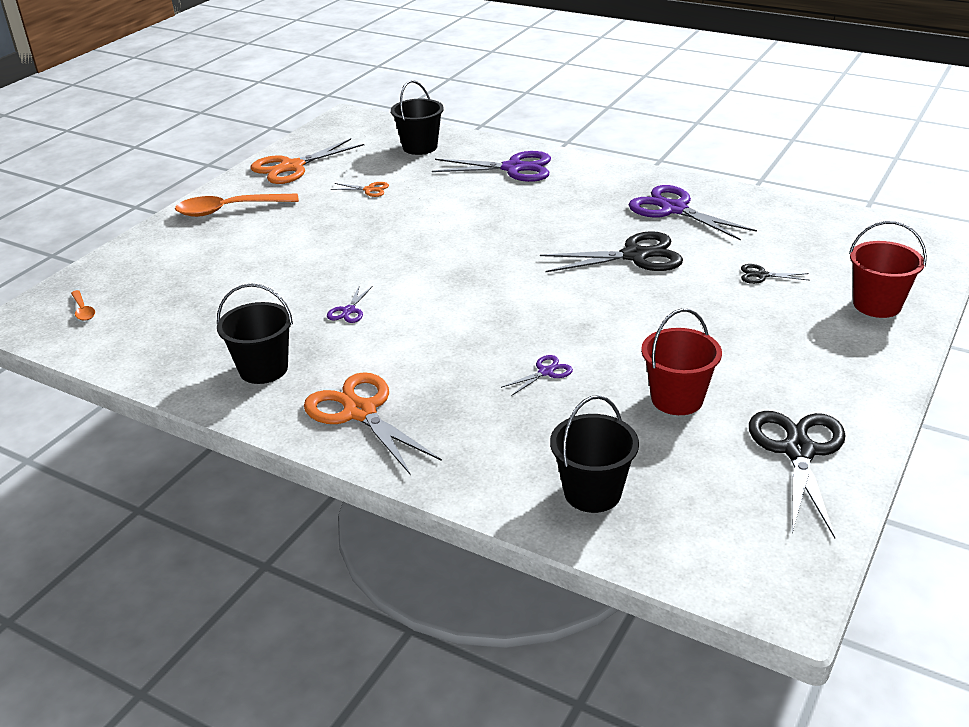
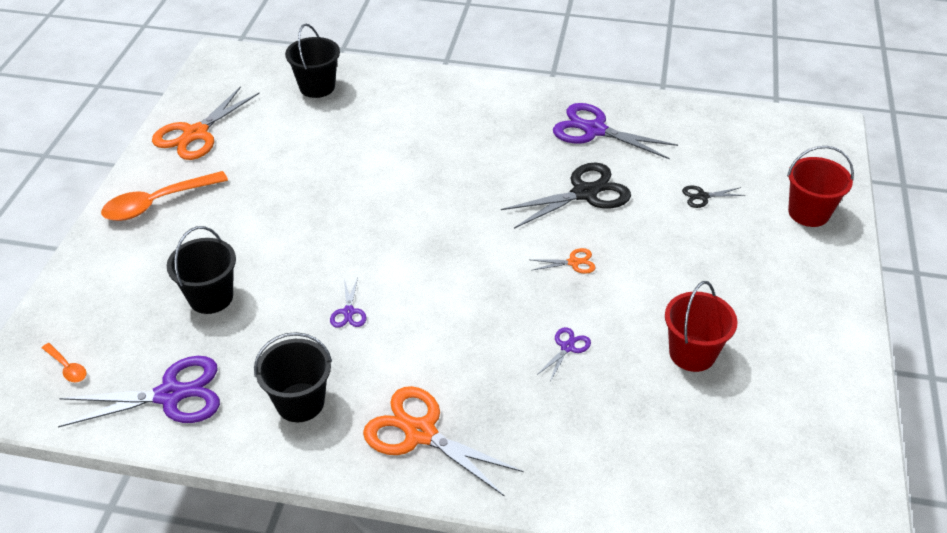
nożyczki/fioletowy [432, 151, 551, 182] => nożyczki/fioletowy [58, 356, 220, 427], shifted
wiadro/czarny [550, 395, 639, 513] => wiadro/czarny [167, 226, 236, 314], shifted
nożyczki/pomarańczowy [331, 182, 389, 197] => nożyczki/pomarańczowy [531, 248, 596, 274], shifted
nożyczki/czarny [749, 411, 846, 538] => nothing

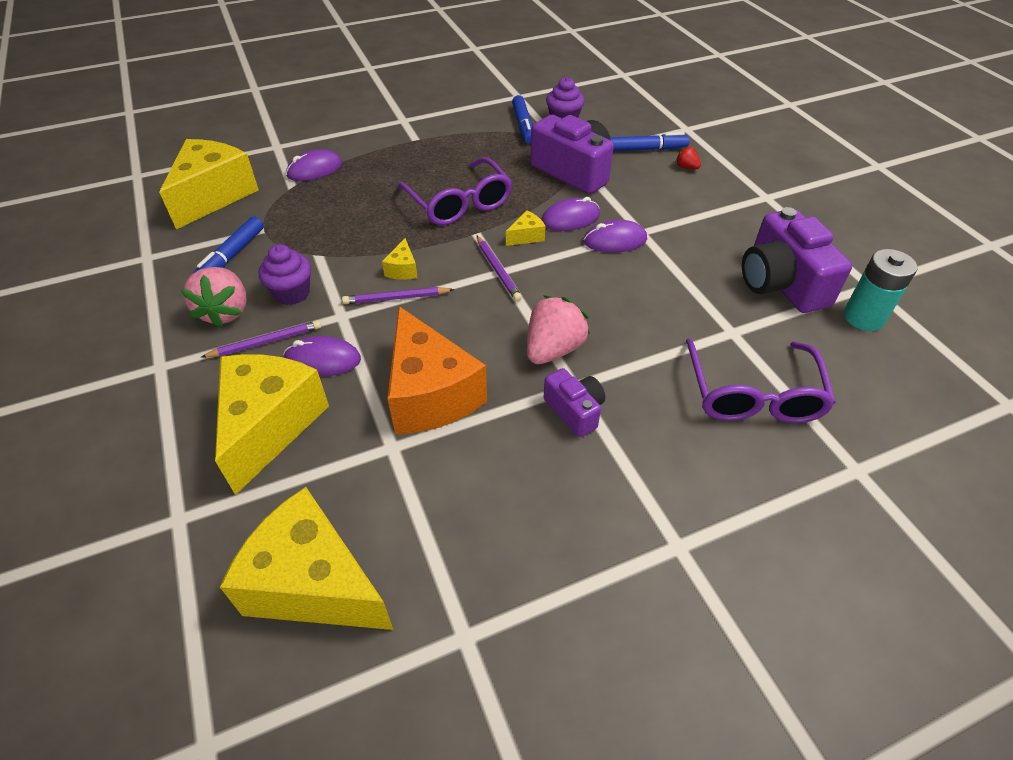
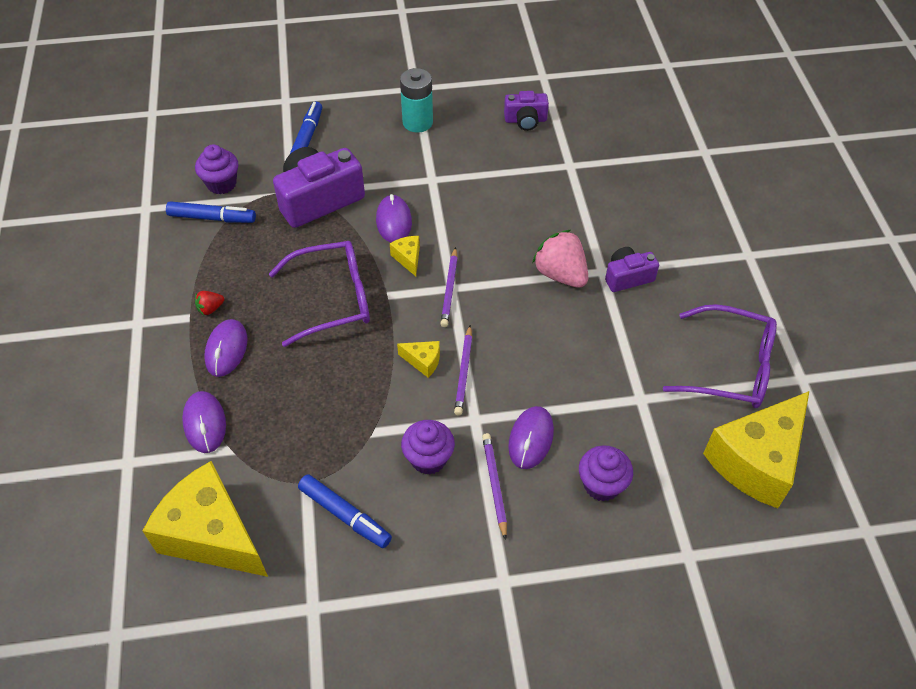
truskawka/czerwony [676, 146, 701, 169] => truskawka/czerwony [195, 291, 224, 315], shifted
myszka/fioletowy [583, 220, 647, 253] => myszka/fioletowy [204, 319, 247, 377], shifted
bateria/turkusowy [844, 249, 917, 331] => bateria/turkusowy [400, 68, 433, 133], shifted
ołówek/fioletowy [477, 236, 522, 301] => ołówek/fioletowy [440, 247, 458, 327], 105 degrees clockwise
aparat fotograficzny/fioletowy [742, 207, 852, 313] => aparat fotograficzny/fioletowy [504, 91, 549, 131], x0.55
ser/żółty [215, 354, 329, 495] => muffinka/fioletowy [579, 445, 633, 501]
okulary/fioletowy [686, 338, 836, 423] => okulary/fioletowy [663, 304, 777, 408], shifted
truskawka/różowy [181, 267, 247, 328] => nothing
ser/pomarańczowy [387, 306, 487, 435] => nothing

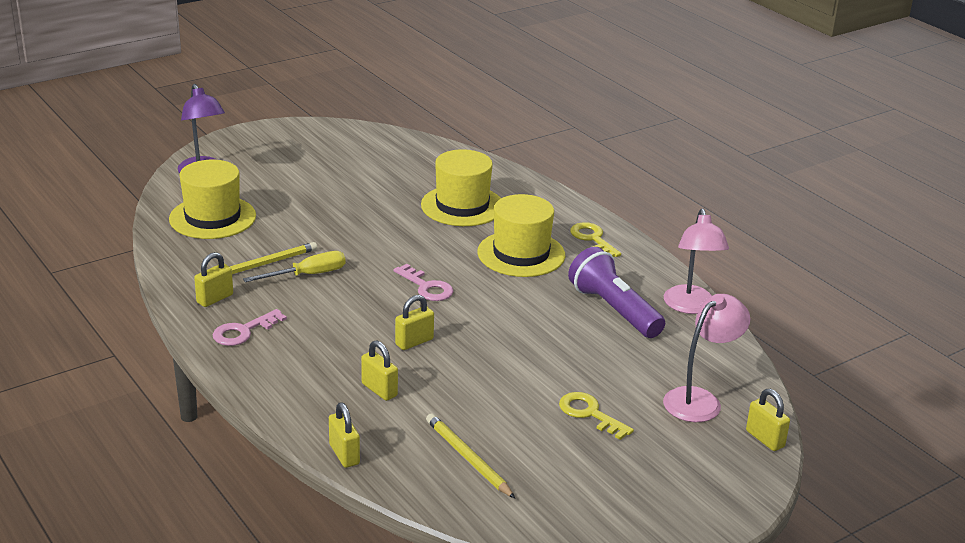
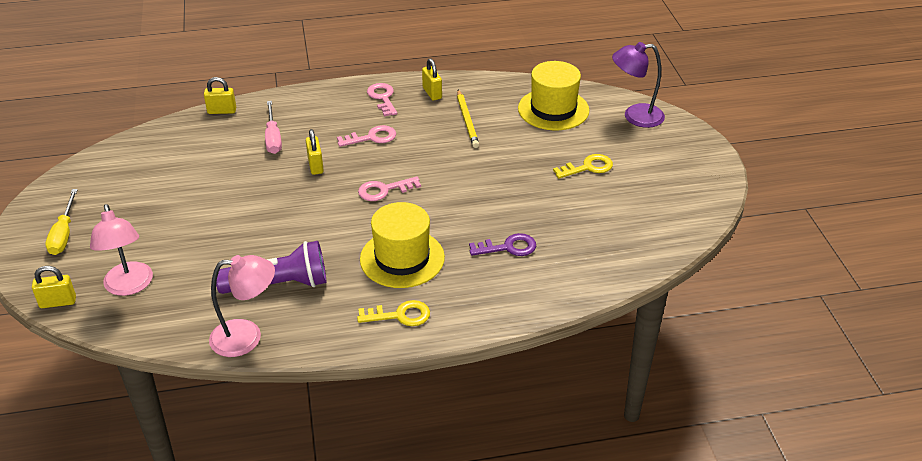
śrubokręt/żółty [243, 251, 345, 282] => śrubokręt/żółty [45, 189, 78, 255], shifted
lampka/różowy [664, 209, 729, 314] => lampka/różowy [209, 255, 275, 357], 150 degrees clockwise
kłódka/żółty [361, 340, 398, 401] => śrubokręt/różowy [265, 101, 282, 154]
nothing => klucz/różowy [337, 125, 396, 147]
kapelusz/żółty [421, 149, 501, 226] => klucz/fioletowy [469, 233, 536, 256]
klucz/żółty [559, 392, 634, 440] => klucz/żółty [553, 154, 613, 179], shifted
ołówek/żółty [426, 414, 515, 498] => nothing

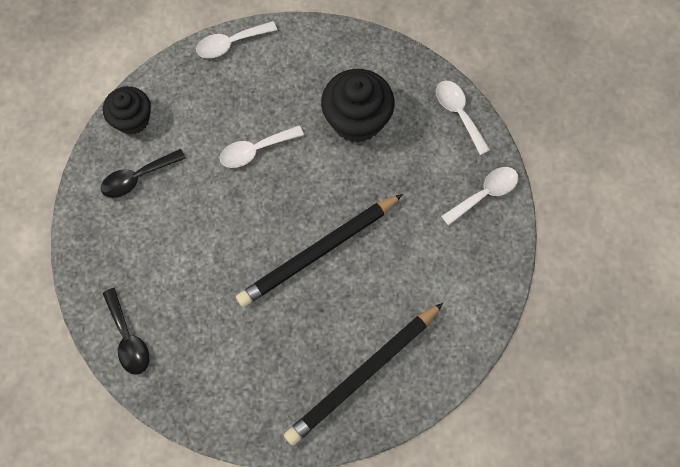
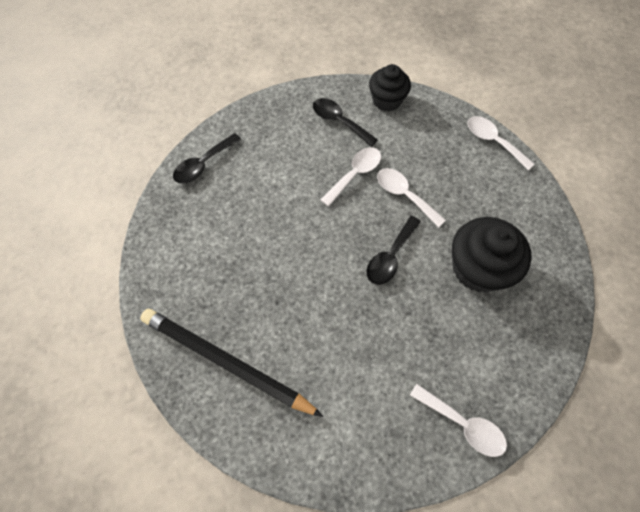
łyżka/biały [436, 80, 490, 155] => łyżka/biały [320, 147, 381, 207], shifted
nothing => łyżka/czarny [367, 216, 421, 285]
ołówek/czarny [236, 194, 403, 307] => nothing

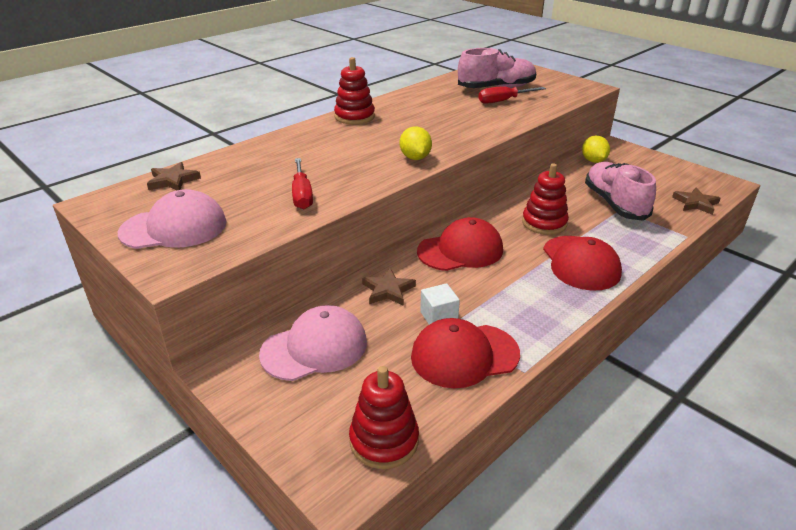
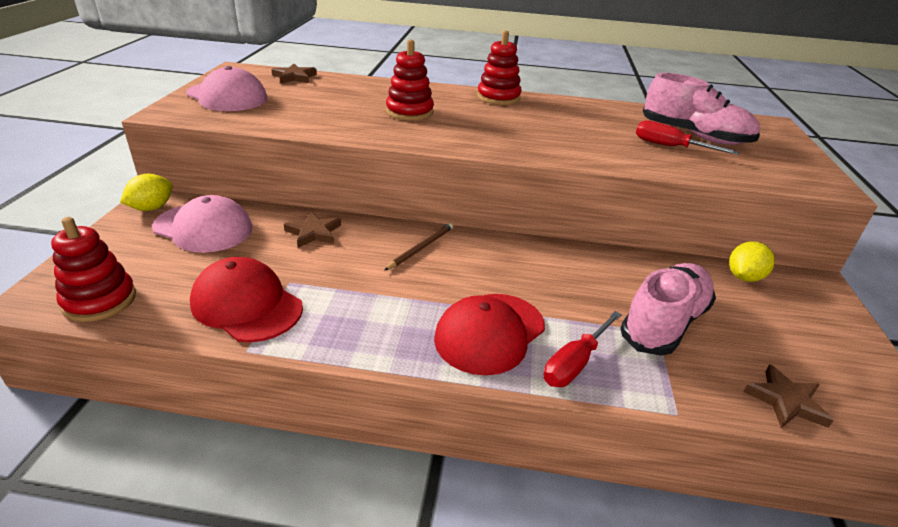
cytryna/żółty [400, 126, 432, 160] => cytryna/żółty [120, 174, 173, 211], shifted
czapka/czerwony [417, 217, 503, 271] => ołówek/brązowy [384, 223, 453, 271]
zabawka nakładanka/czerwony [522, 163, 569, 235] => zabawka nakładanka/czerwony [386, 40, 434, 121], shifted
śrubokręt/czerwony [292, 158, 313, 209] => śrubokręt/czerwony [543, 311, 622, 387], shifted
sześcian/biały [420, 283, 460, 325] => nothing

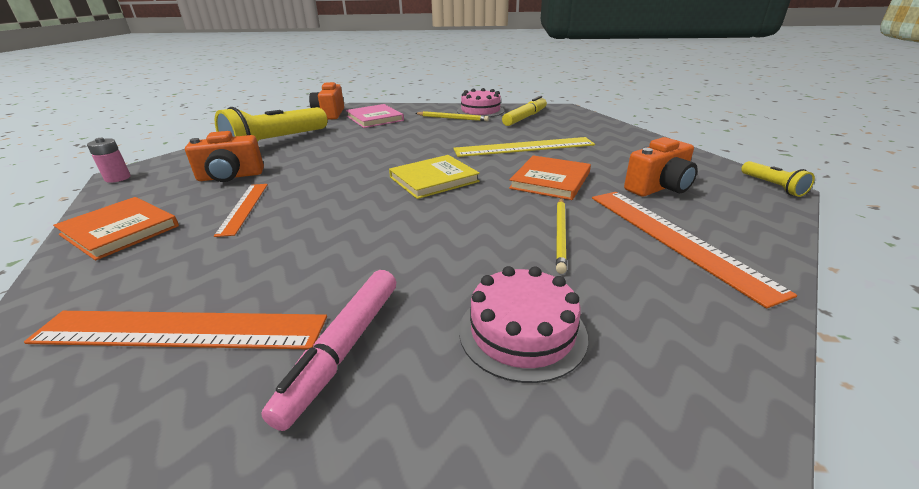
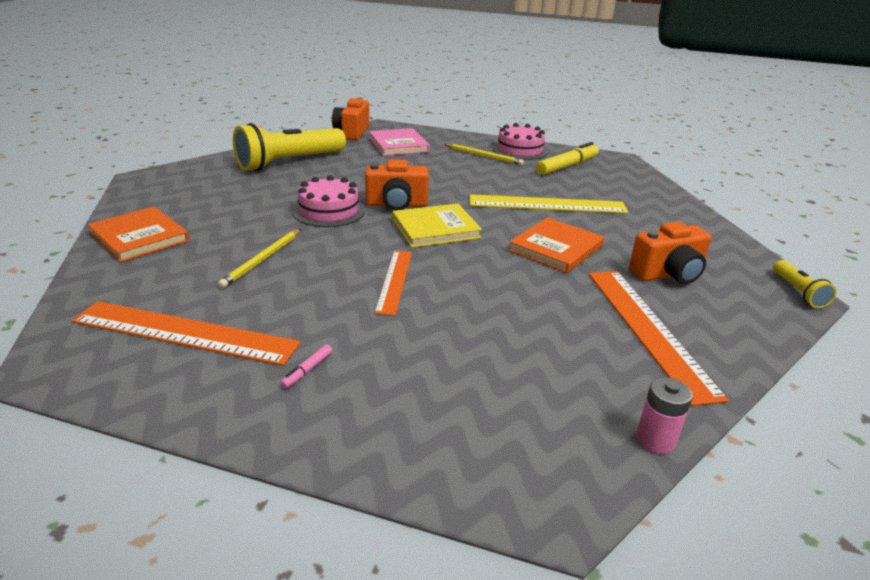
ołówek/żółty [556, 198, 567, 274] => ołówek/żółty [218, 229, 301, 288], shifted
flamaster/różowy [261, 270, 396, 431] => flamaster/różowy [280, 344, 332, 388], x0.42
tort/różowy [459, 266, 588, 383] => tort/różowy [293, 175, 365, 227], shifted
aparat fotograficzny/pomarańczowy [185, 131, 264, 182] => aparat fotograficzny/pomarańczowy [365, 160, 429, 210], shifted
linijka/pomarańczowy [214, 184, 268, 237] => linijka/pomarańczowy [374, 251, 412, 316], shifted
bateria/różowy [87, 138, 131, 183] => bateria/różowy [636, 377, 693, 454], shifted

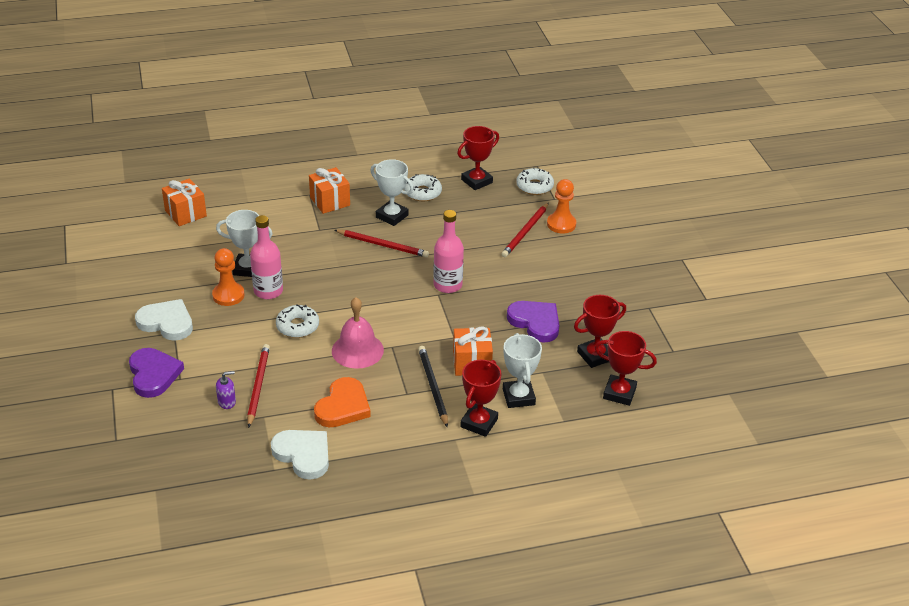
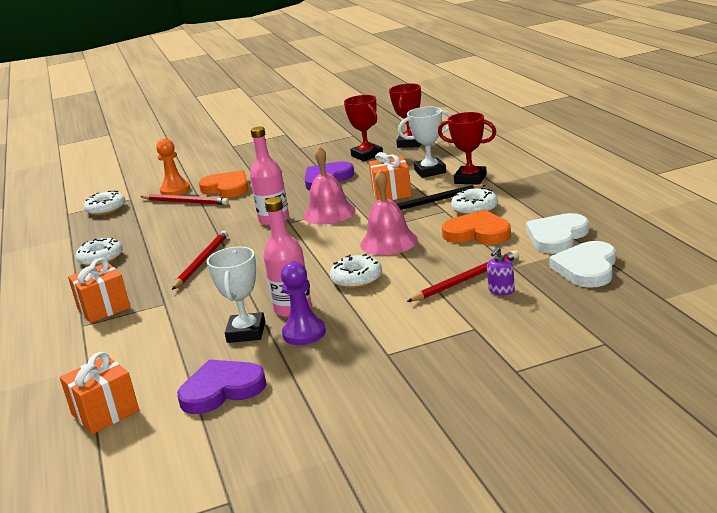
serce/fioletowy [129, 348, 184, 398] => serce/fioletowy [177, 359, 266, 414], shifted
nothing => serce/pomarańczowy [199, 170, 248, 198]
pionek/pomarańczowy [212, 248, 245, 306] => pionek/fioletowy [281, 262, 326, 345]
nothing => dzwonek/różowy [303, 146, 356, 225]
ołówek/czerwony [247, 344, 270, 428] => ołówek/czerwony [407, 250, 519, 302], 150 degrees clockwise
nothing => donut/biały [451, 188, 498, 215]
dozownik mydła/fioletowy [216, 371, 236, 409] => dozownik mydła/fioletowy [487, 247, 515, 295], 120 degrees counterclockwise
serce/biały [135, 299, 193, 341] => serce/biały [549, 241, 616, 288], shifted
puchar/biały [370, 159, 414, 226] => nothing
puchar/czerwony [457, 126, 499, 190] => nothing

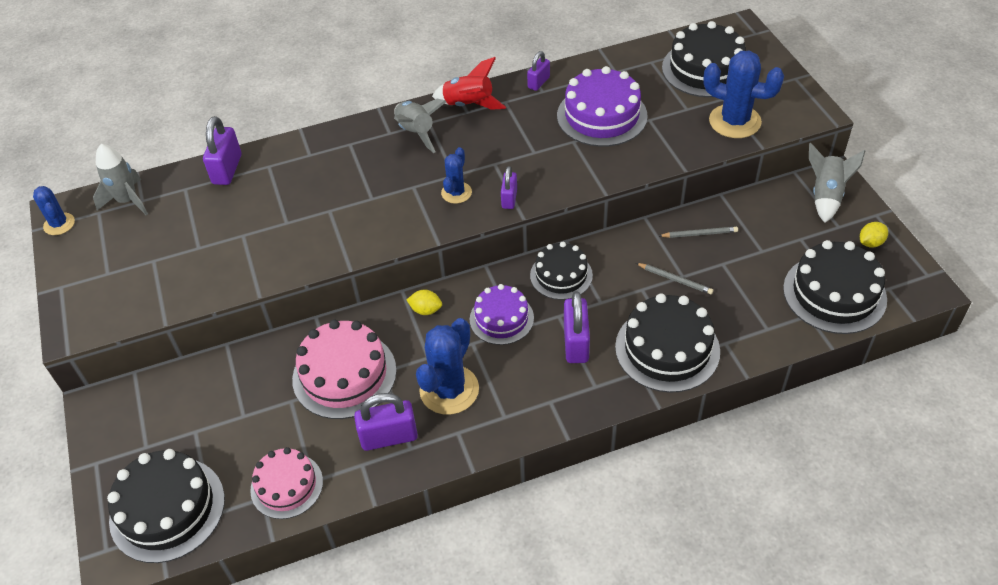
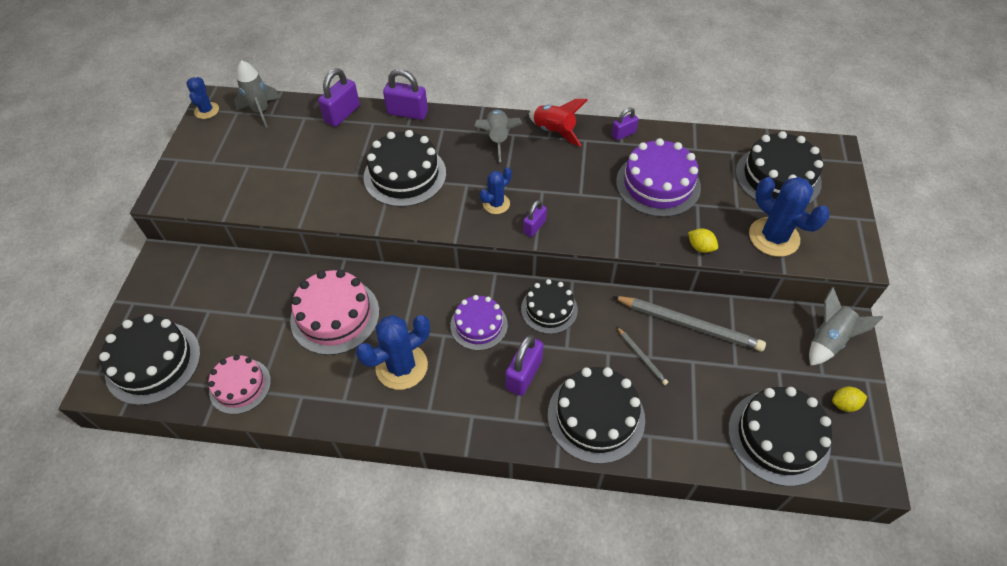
nothing => tort/czarny [363, 130, 446, 207]
kłódka/fioletowy [354, 393, 418, 451] => kłódka/fioletowy [383, 69, 428, 120], shifted
ołówek/szary [659, 227, 738, 238] => ołówek/szary [612, 296, 766, 352], x2.04
cytryna/żółty [407, 290, 442, 315] => cytryna/żółty [688, 229, 718, 253], shifted

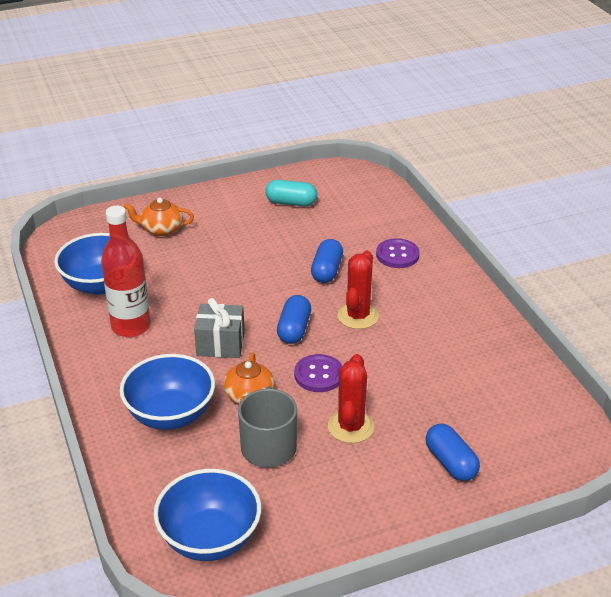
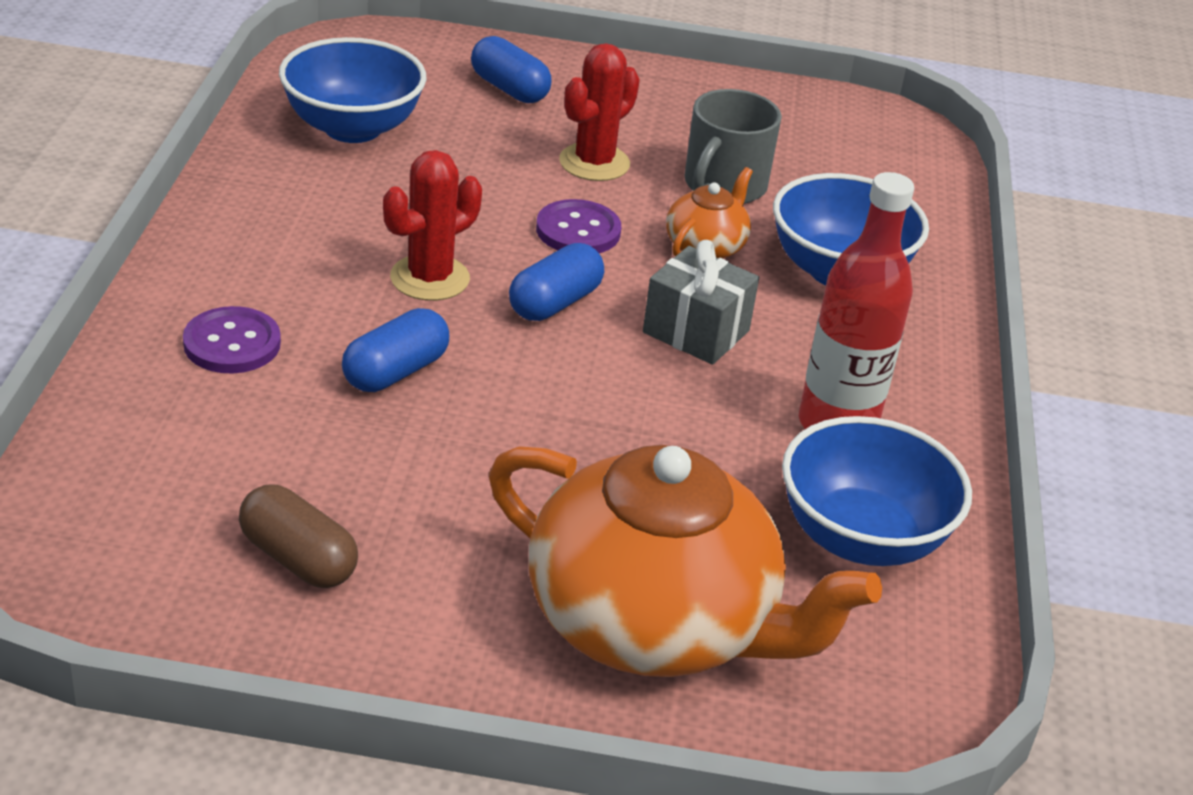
kapsułka/turkusowy [265, 180, 317, 206] => kapsułka/brązowy [239, 484, 358, 588]
miska/niebieski [153, 469, 261, 561] => miska/niebieski [279, 37, 427, 143], shifted
kapsułka/niebieski [426, 424, 480, 481] => kapsułka/niebieski [471, 36, 552, 103], 45 degrees counterclockwise
imbryk/pomarańczowy [124, 198, 194, 236] => imbryk/pomarańczowy [489, 445, 882, 677], x2.27

